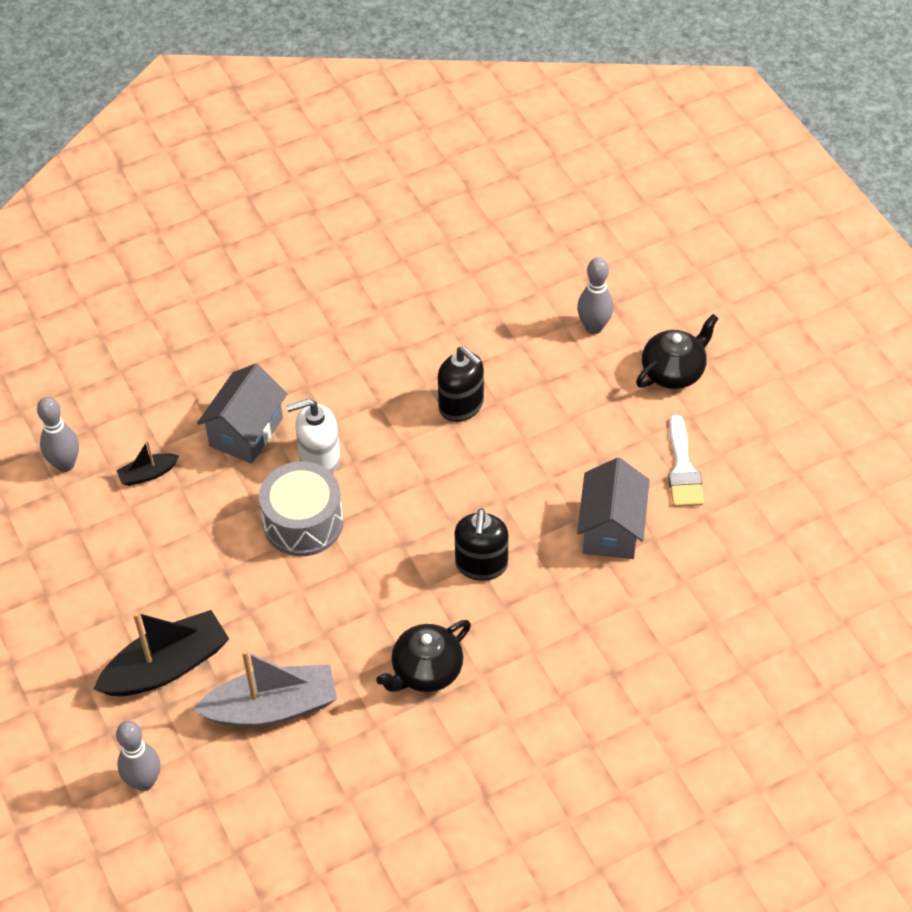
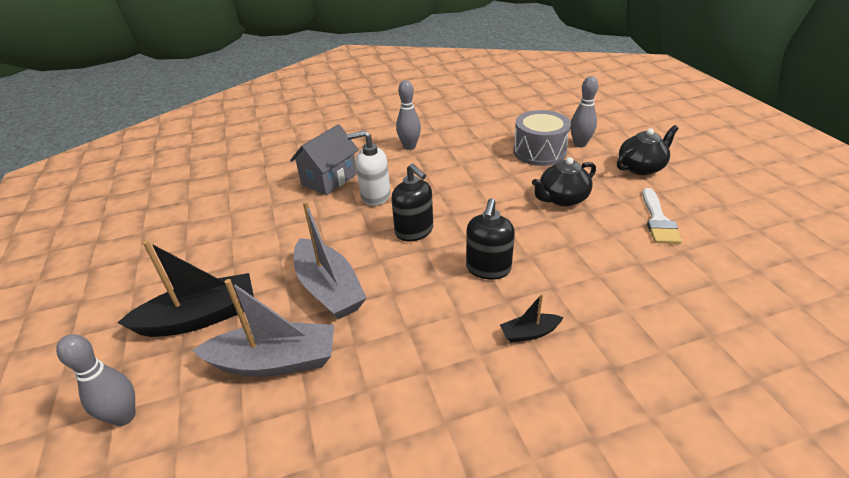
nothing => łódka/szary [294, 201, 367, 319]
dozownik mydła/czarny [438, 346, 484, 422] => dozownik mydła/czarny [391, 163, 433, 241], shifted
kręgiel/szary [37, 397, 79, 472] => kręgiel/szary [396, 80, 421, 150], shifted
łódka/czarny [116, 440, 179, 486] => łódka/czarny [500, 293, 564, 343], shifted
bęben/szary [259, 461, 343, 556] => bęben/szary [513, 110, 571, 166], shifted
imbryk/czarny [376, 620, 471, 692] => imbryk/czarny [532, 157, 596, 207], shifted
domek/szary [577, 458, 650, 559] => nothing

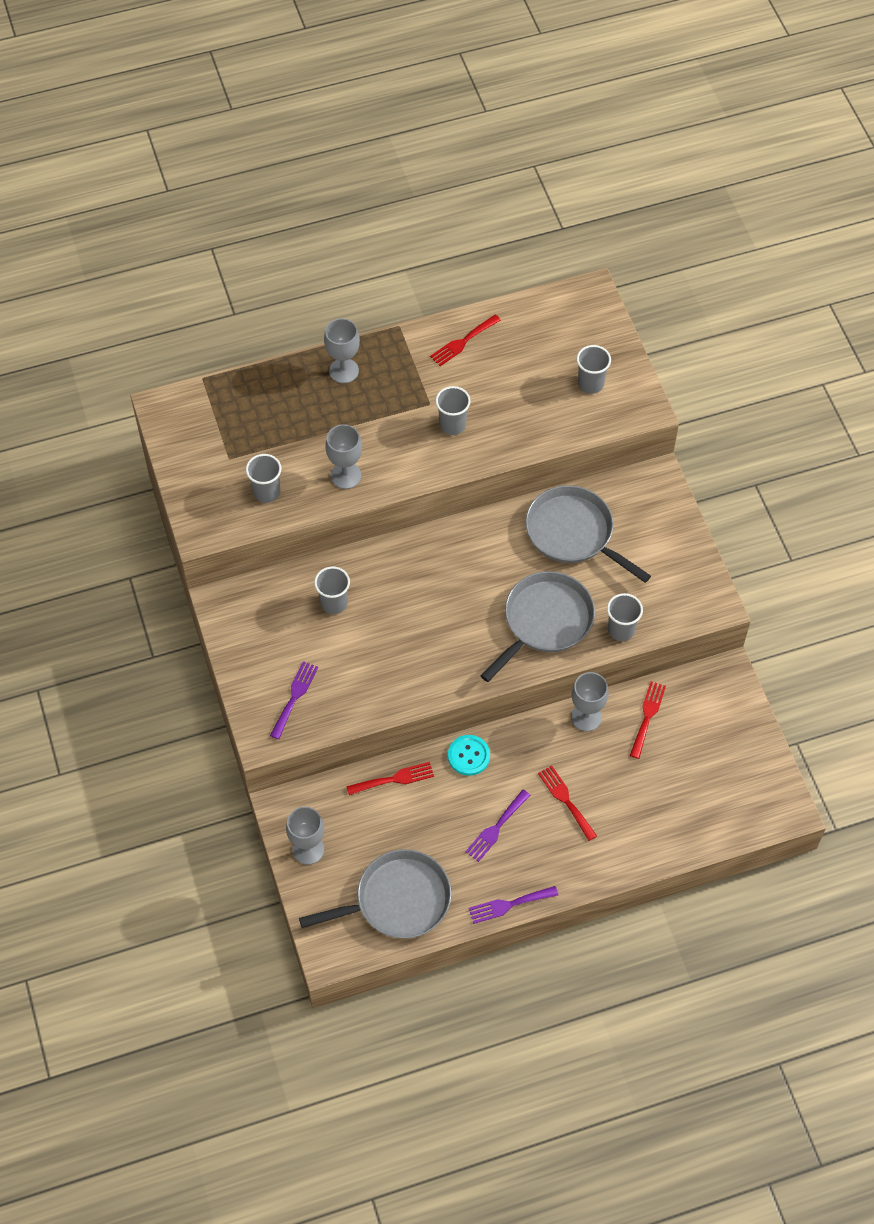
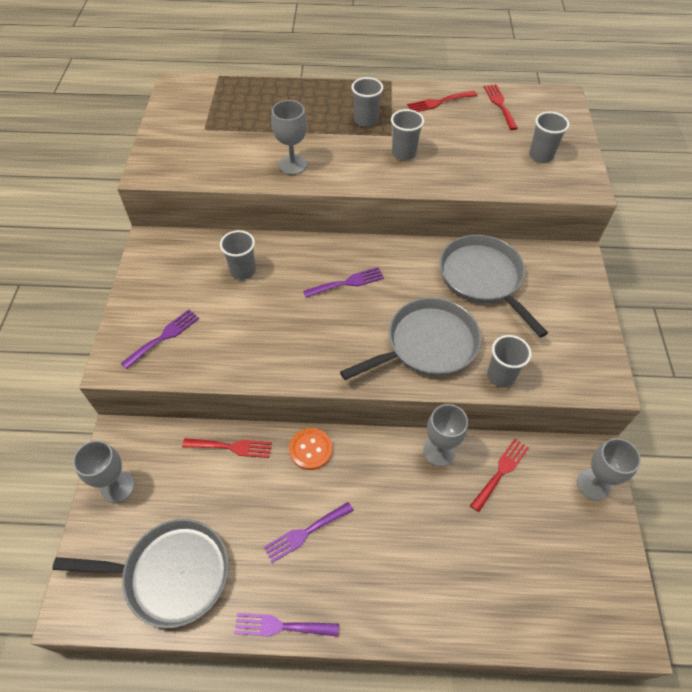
guzik/turkusowy [448, 735, 490, 776] => guzik/pomarańczowy [289, 428, 332, 470]
nothing => widelec/fioletowy [303, 267, 384, 298]
szklanka/szary [246, 454, 282, 503] => szklanka/szary [351, 77, 383, 127], shifted
widelec/czerwony [538, 765, 597, 841] => widelec/czerwony [484, 84, 518, 130], shifted
kielich/szary [324, 318, 360, 383] => kielich/szary [577, 438, 641, 500], shifted

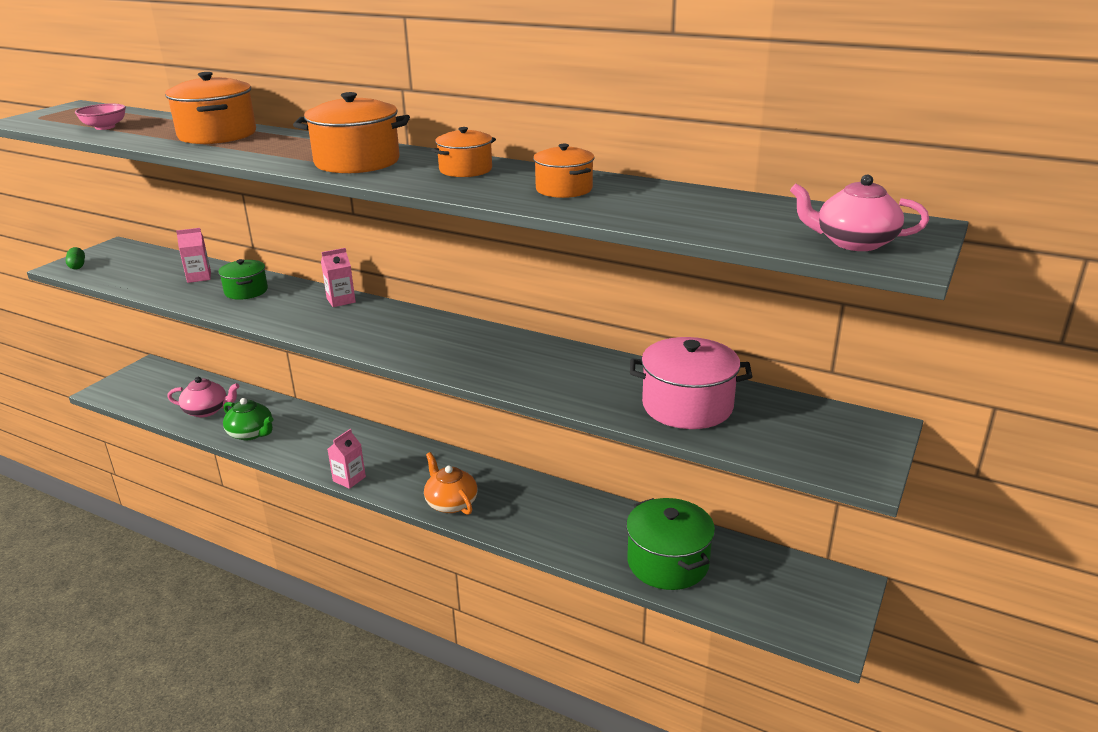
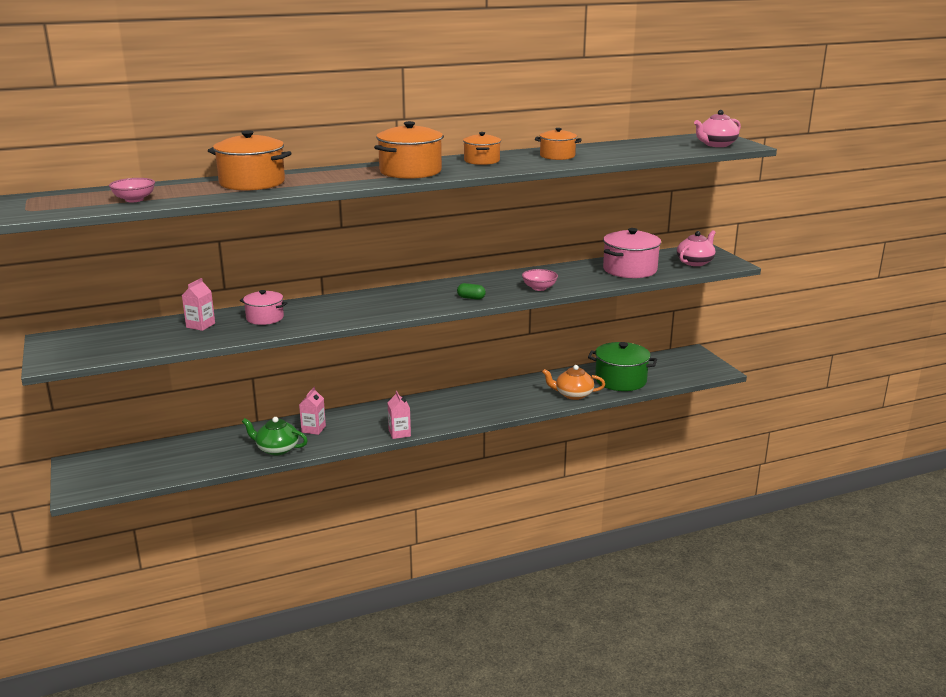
garnek/zielony [218, 259, 268, 300] => garnek/różowy [240, 290, 287, 325]
imbryk/zielony [223, 398, 273, 440] => imbryk/zielony [242, 417, 308, 455], 150 degrees counterclockwise
karton mleka/różowy [321, 248, 356, 307] => karton mleka/różowy [299, 387, 326, 435], shifted
kapsułka/zielony [65, 247, 85, 269] => kapsułka/zielony [457, 283, 486, 300], shifted
nothing => miska/różowy [522, 269, 558, 291]
imbryk/pomarańczowy [424, 452, 478, 515] => imbryk/pomarańczowy [542, 365, 605, 400], shifted
imbryk/różowy [167, 377, 240, 417] => imbryk/różowy [677, 230, 716, 266], shifted

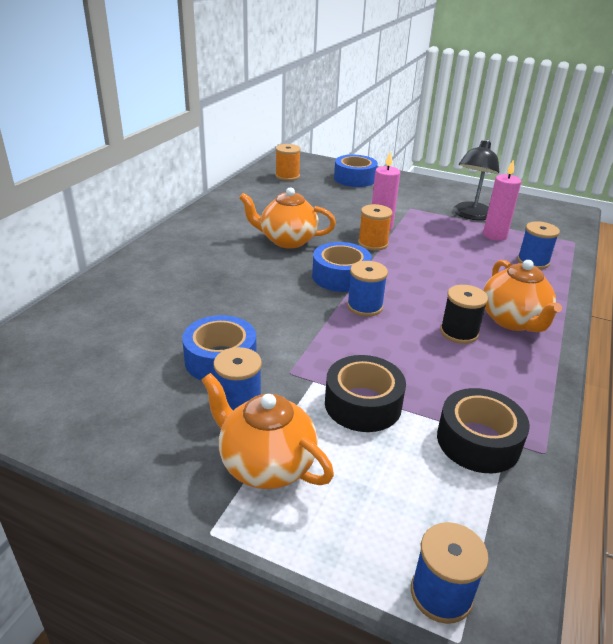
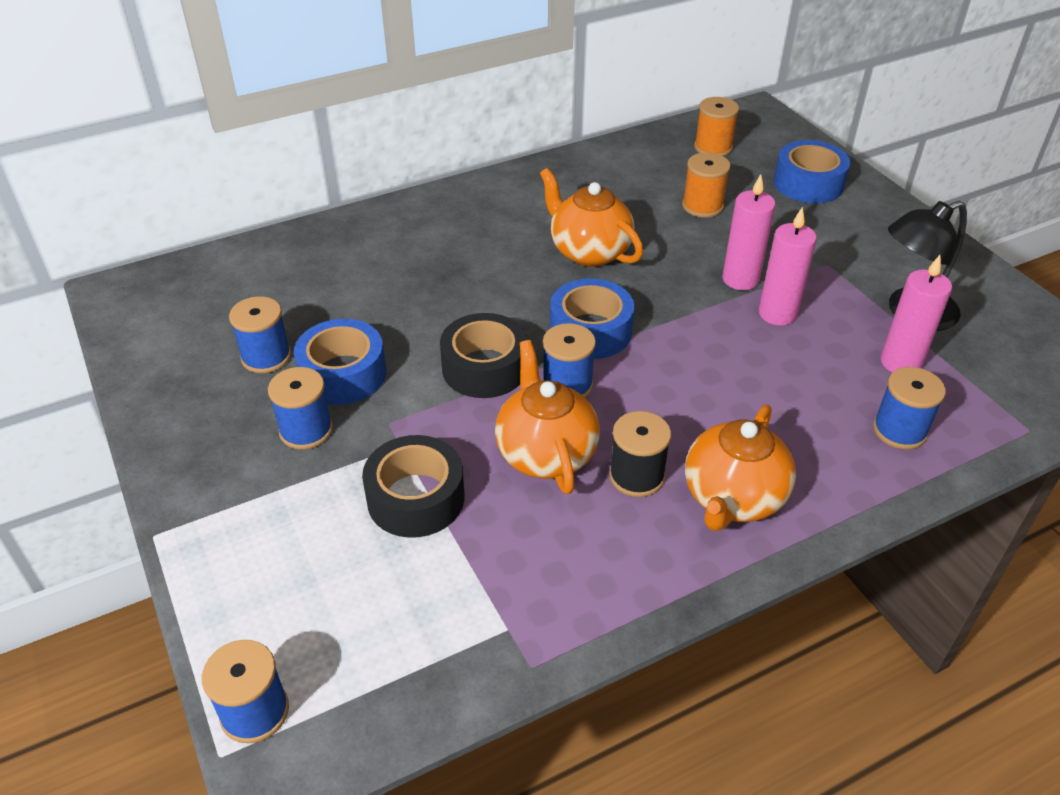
nothing => szpulka/niebieski [229, 296, 291, 373]
taśma klejąca/czarny [437, 388, 530, 473] => taśma klejąca/czarny [440, 313, 527, 398], shifted
imbryk/pomarańczowy [202, 373, 334, 489] => imbryk/pomarańczowy [495, 340, 600, 494], shifted
szpulka/pomarańczowy [358, 204, 393, 251] => szpulka/pomarańczowy [682, 152, 731, 218], shifted
nothing => świeca/różowy [759, 207, 817, 326]

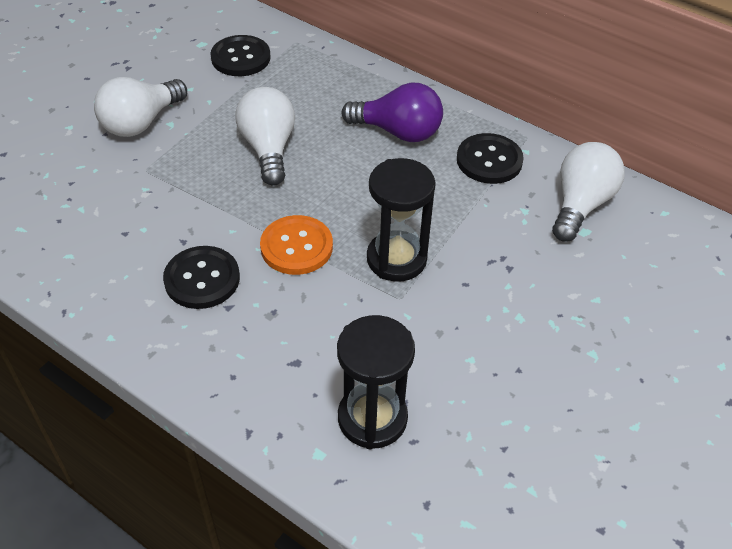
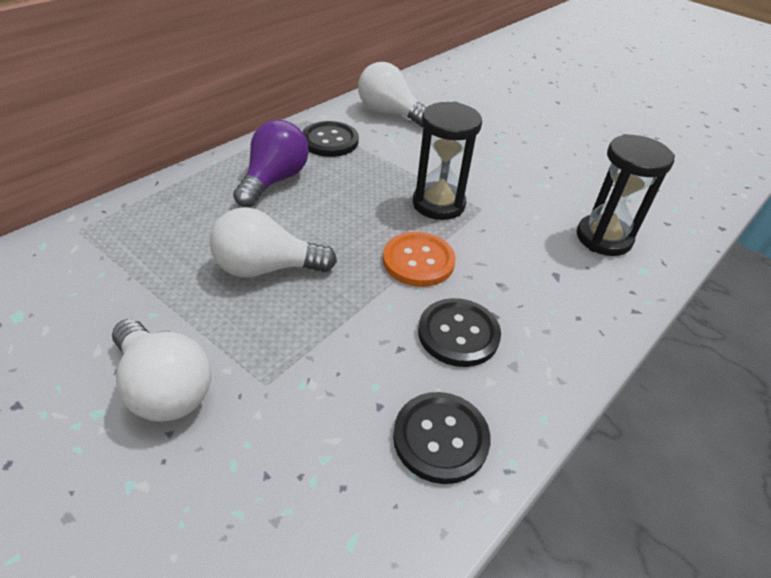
guzik/czarny [210, 35, 271, 76] => guzik/czarny [393, 392, 491, 484], shifted

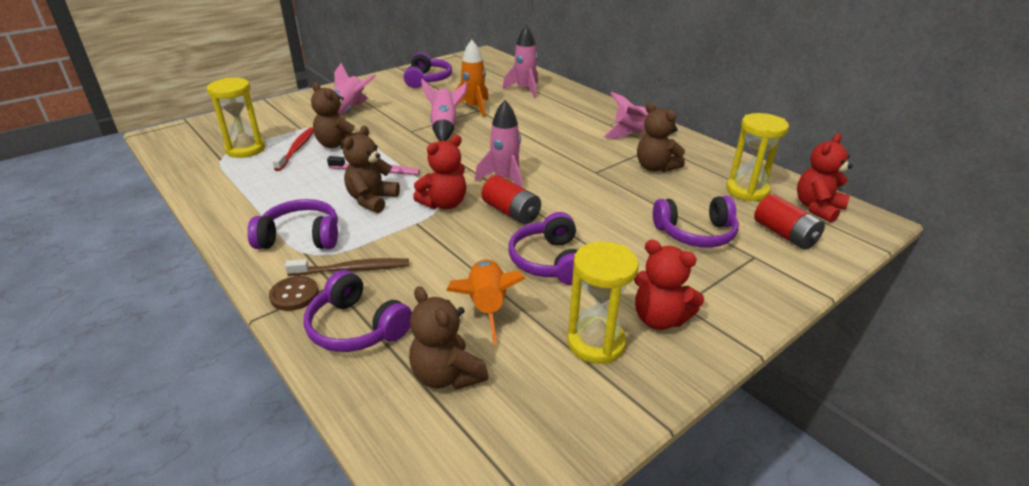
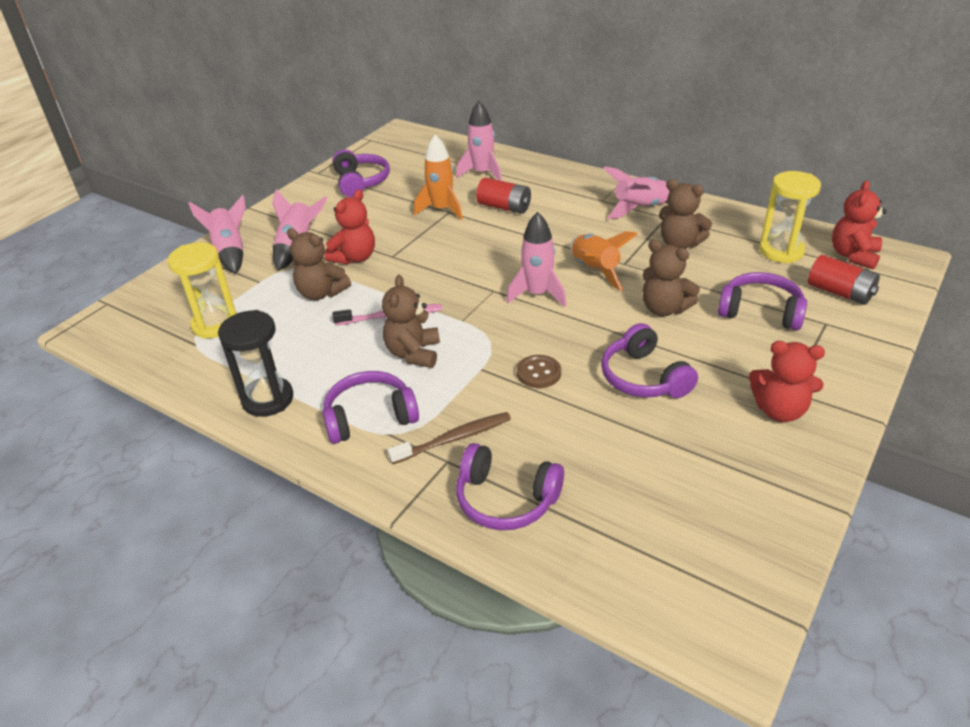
rakieta/różowy [421, 78, 468, 141] => rakieta/różowy [188, 195, 246, 274], shifted
nothing => klepsydra/czarny [218, 310, 293, 417]
miś/czerwony [413, 135, 466, 209] => miś/czerwony [325, 189, 375, 264], shifted
bateria/czerwony [482, 175, 541, 224] => bateria/czerwony [476, 177, 531, 214], shifted
guzik/brązowy [269, 276, 319, 311] => guzik/brązowy [517, 355, 561, 388], shifted
rakieta/pomarańczowy [446, 259, 525, 345] => rakieta/pomarańczowy [570, 231, 638, 291], shifted
miś/brązowy [409, 286, 488, 390] => miś/brązowy [642, 239, 700, 316], shifted
słuchawki/fioletowy [653, 196, 739, 248] => słuchawki/fioletowy [718, 272, 807, 330], 135 degrees counterclockwise
szczoteczka do zębów/czerwony [272, 127, 314, 171] => nothing
klepsydra/żółty [567, 242, 639, 364] => nothing

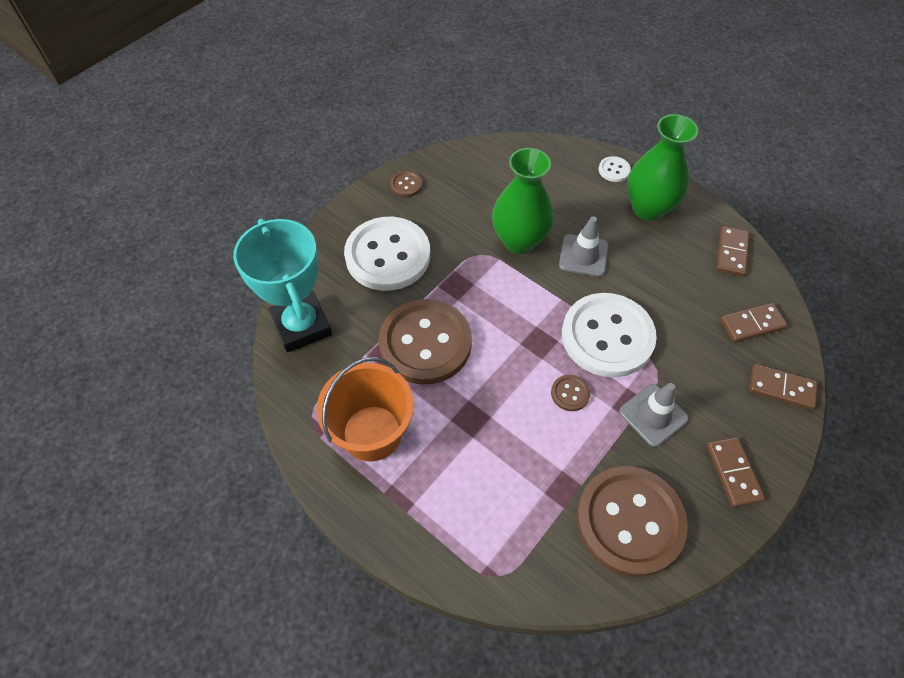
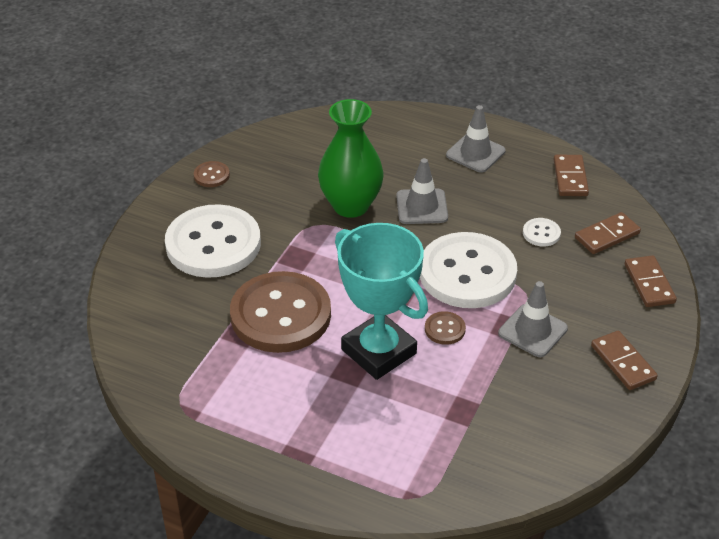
puchar/turkusowy [233, 218, 332, 353] => puchar/turkusowy [335, 223, 428, 380], shifted
wazon/zielony [627, 114, 698, 221] => pachołek/szary [446, 105, 506, 173]
guzik/biały [599, 156, 631, 182] => guzik/biały [523, 218, 561, 247], shifted
kostka domina/brązowy [749, 364, 818, 410] => kostka domina/brązowy [625, 255, 677, 307], 75 degrees clockwise
wiadro/pomarańczowy [316, 357, 414, 461] => nothing
guzik/brązowy [576, 466, 688, 577] => nothing

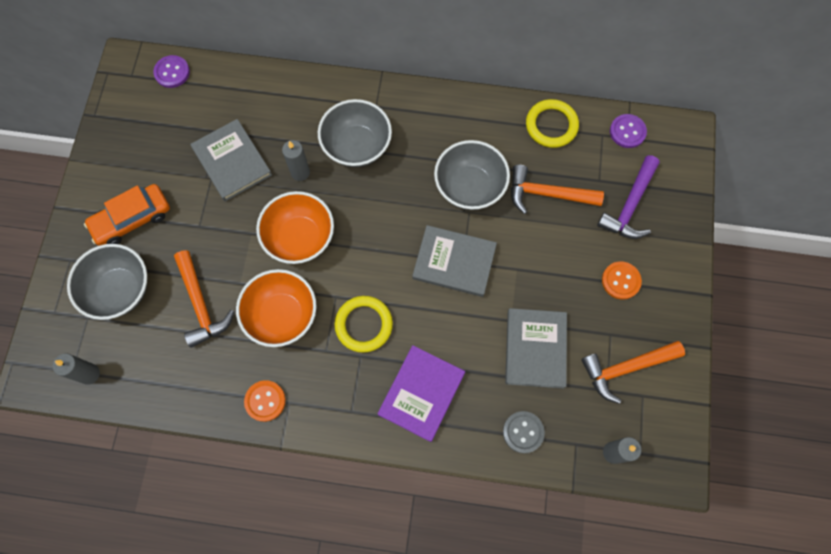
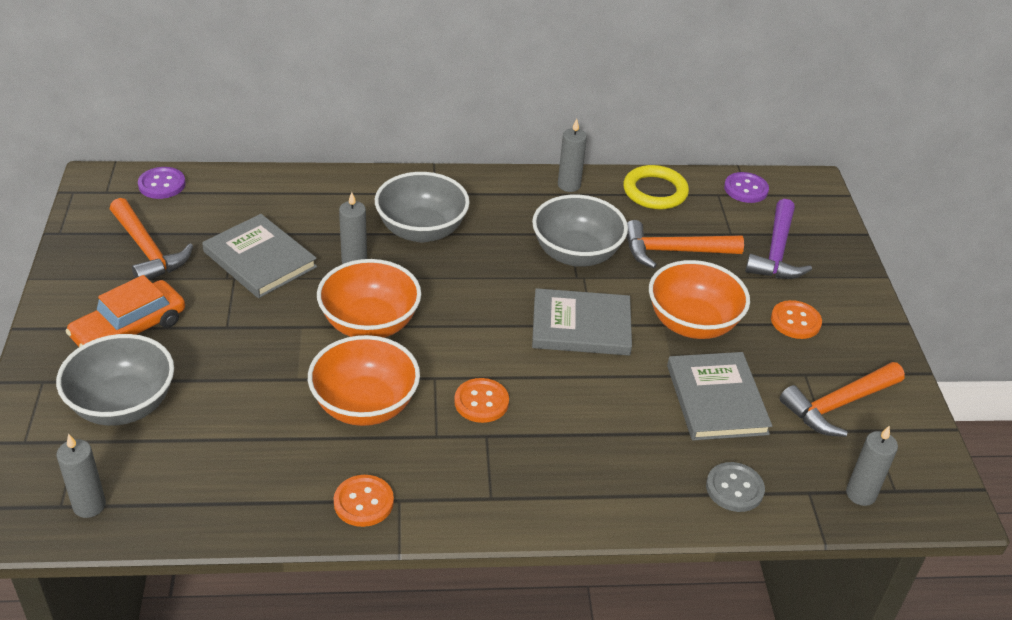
młotek/pomarańczowy [174, 250, 234, 348] => młotek/pomarańczowy [110, 198, 193, 280], shifted
pierścień/żółty [334, 296, 393, 353] => guzik/pomarańczowy [454, 378, 509, 423]
nothing => świeca/szary [558, 119, 587, 192]
nothing => miska/pomarańczowy [649, 260, 750, 339]
książka/fioletowy [377, 345, 465, 442] => nothing

